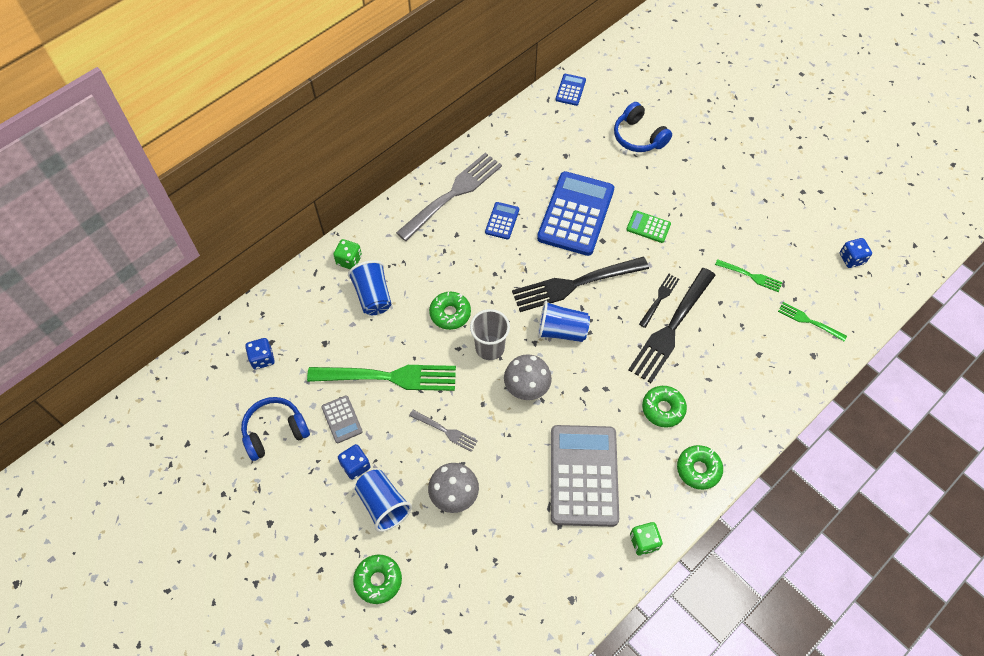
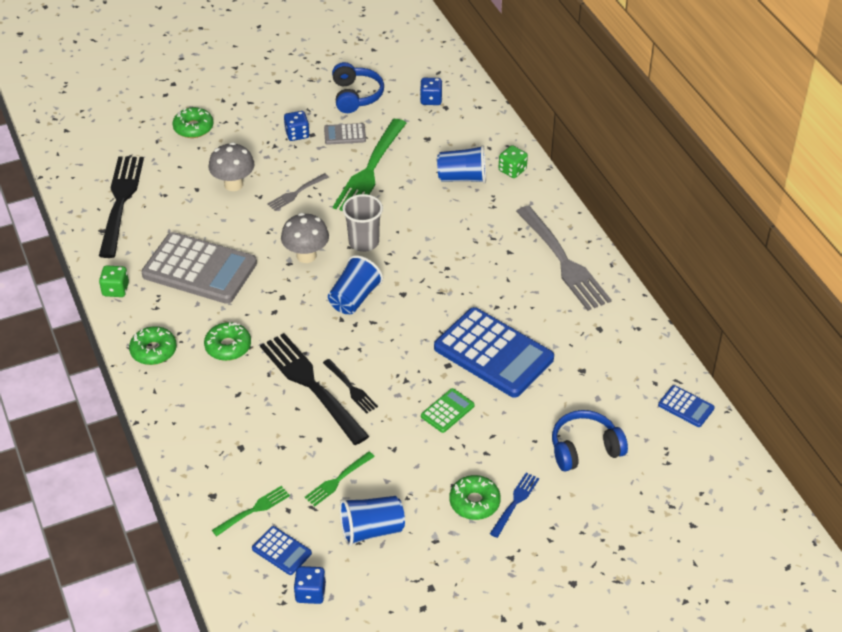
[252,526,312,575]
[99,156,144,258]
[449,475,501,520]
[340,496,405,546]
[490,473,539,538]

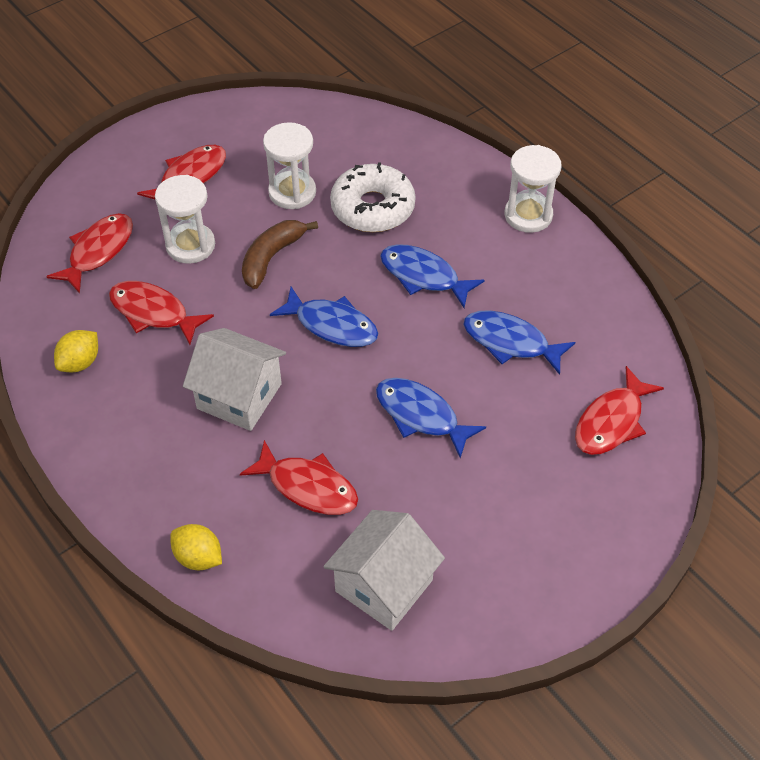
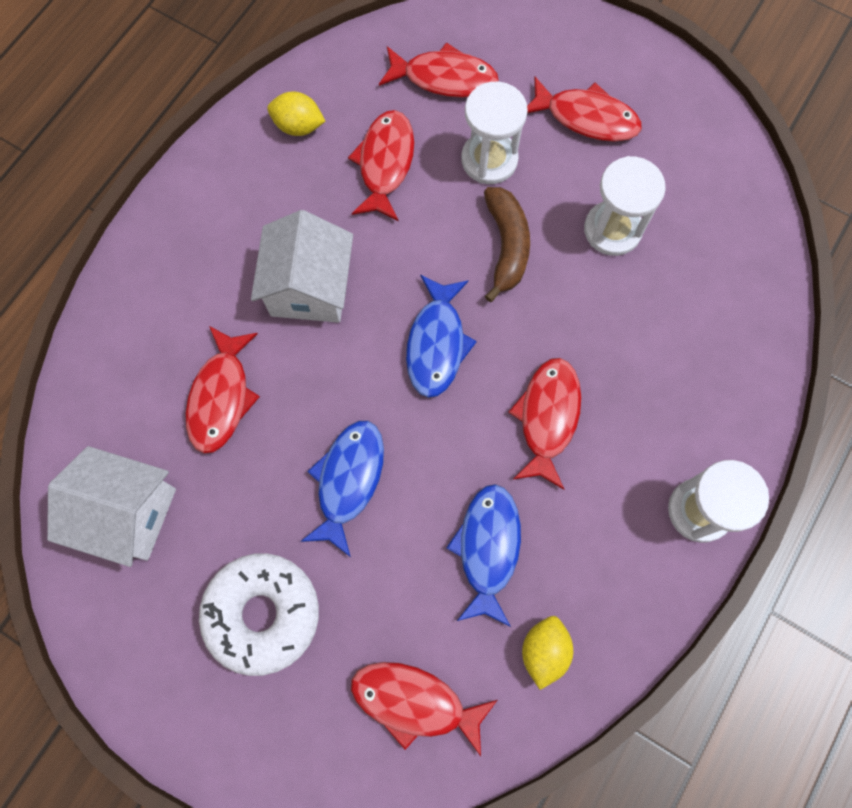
[199,553,319,676]
[484,187,530,302]
[508,358,581,490]
[522,616,573,690]

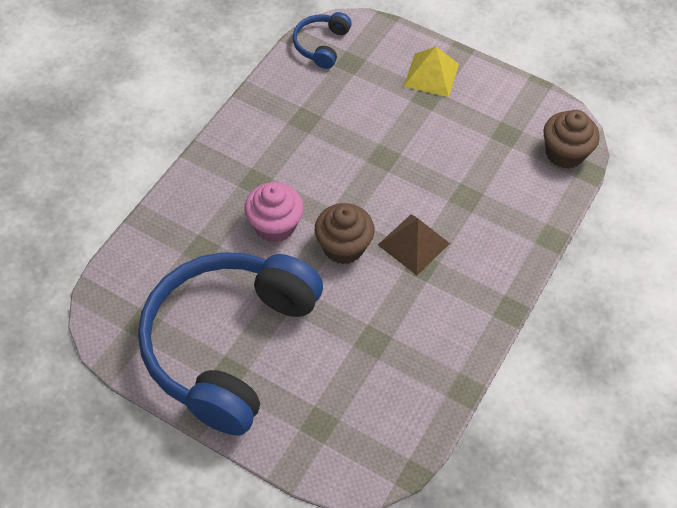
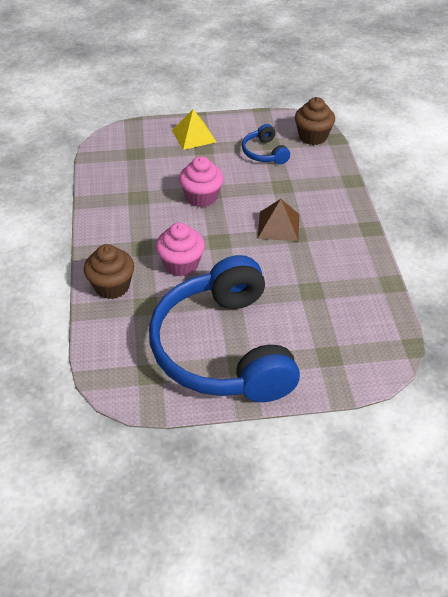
[242,124,290,164]
[84,244,134,299]
[179,156,224,207]

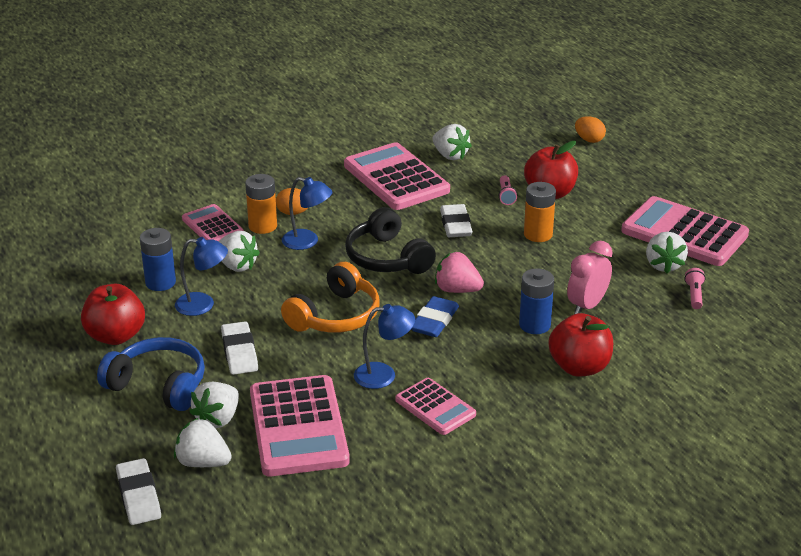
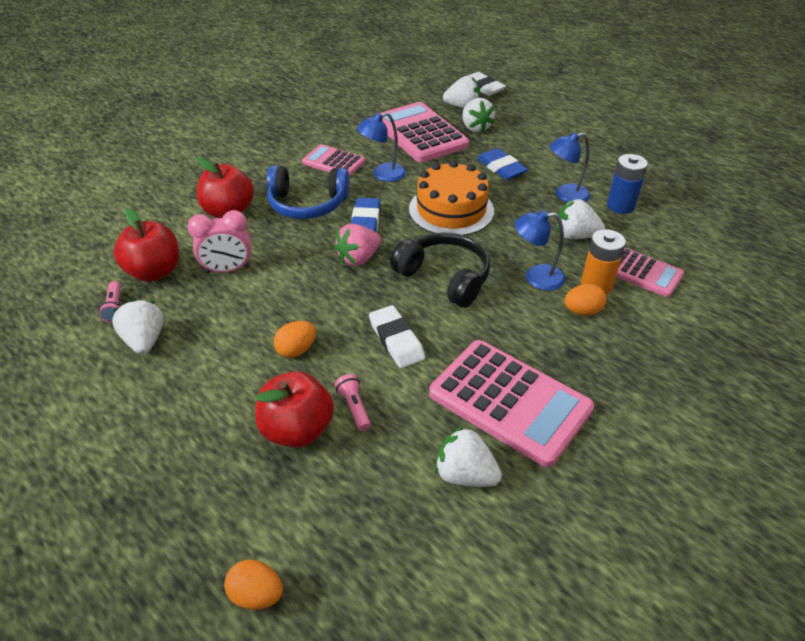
[274,321,316,358]
[621,196,749,266] (first image)
[187,210,251,273]
[334,224,381,266]
[409,160,494,236]
[519,268,554,334] (first image)
[114,208,179,282]
[477,148,528,180]
[266,166,349,219]
[462,98,495,133]

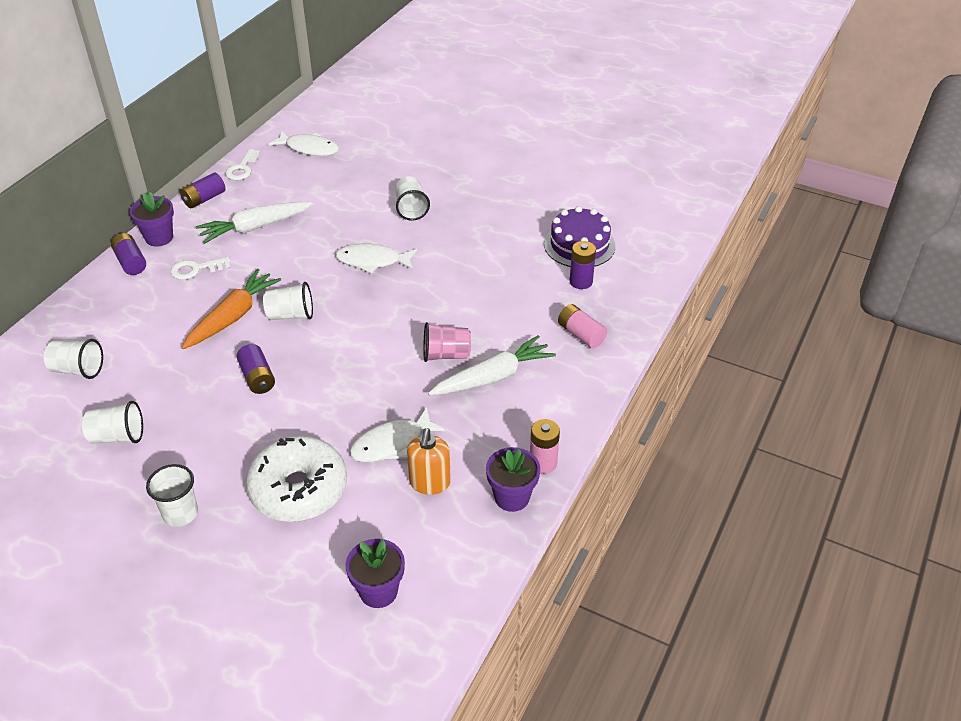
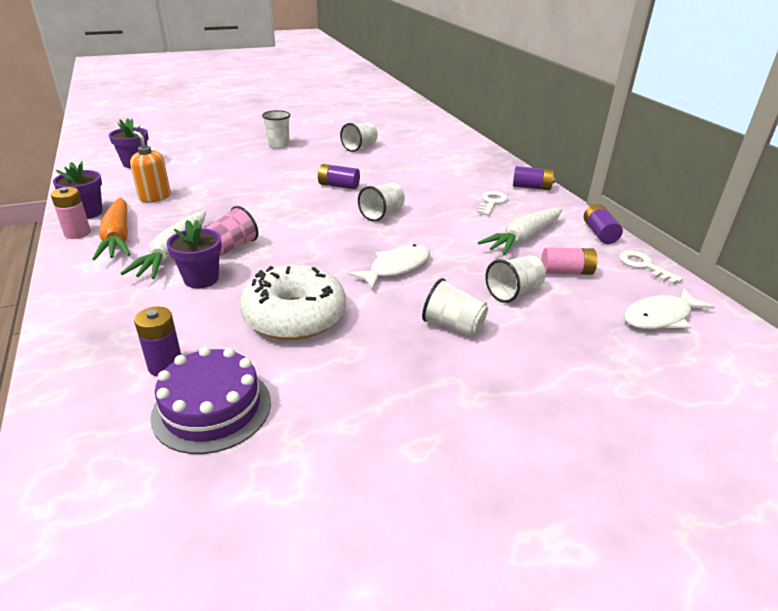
[166,220,222,288]
[478,208,562,255]
[92,198,131,260]
[541,247,598,275]
[485,255,546,303]
[350,407,445,462] (first image)
[240,265,346,340]

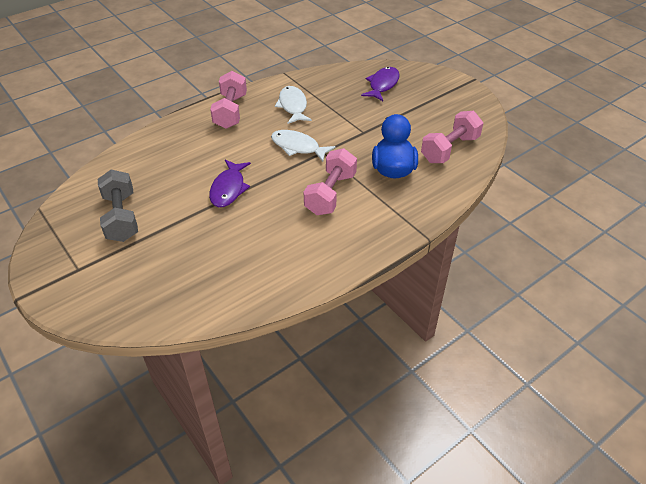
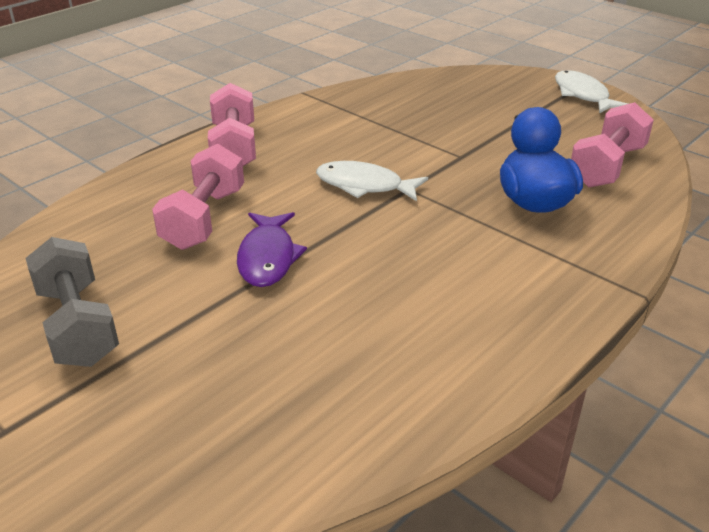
[361,67,400,101] (first image)
[555,70,628,114]
[152,144,244,250]

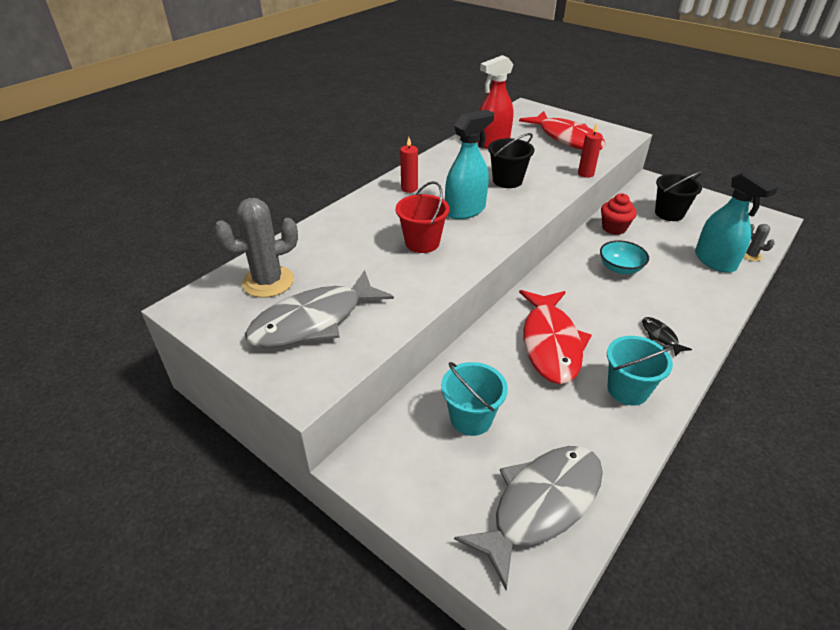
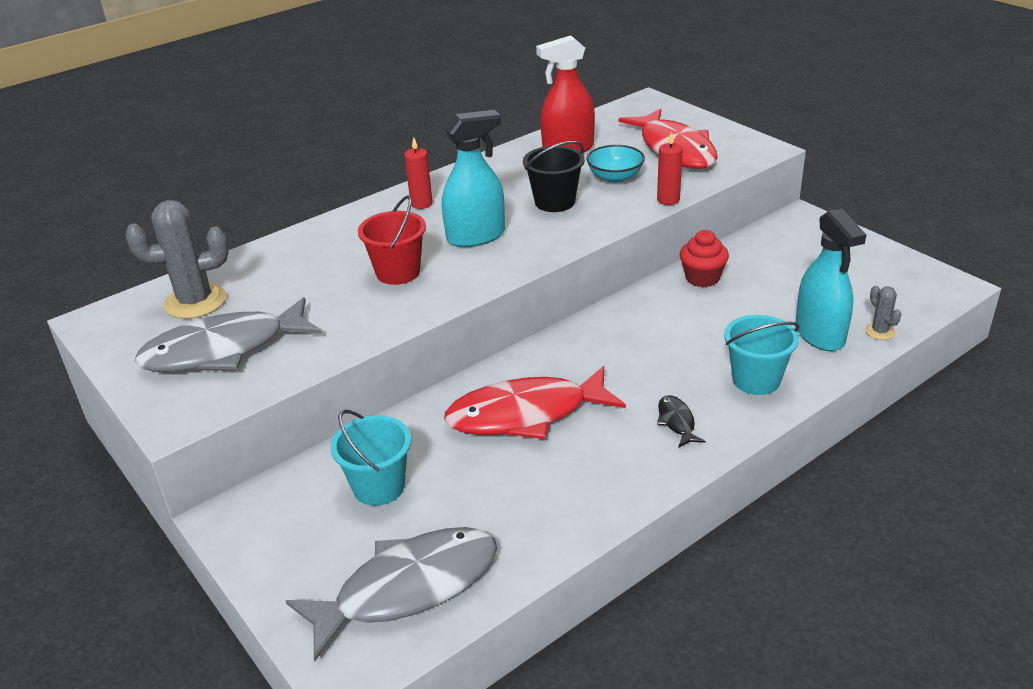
[655,172,702,221] (first image)
[586,145,645,183]
[444,366,626,439]
[724,315,799,395]

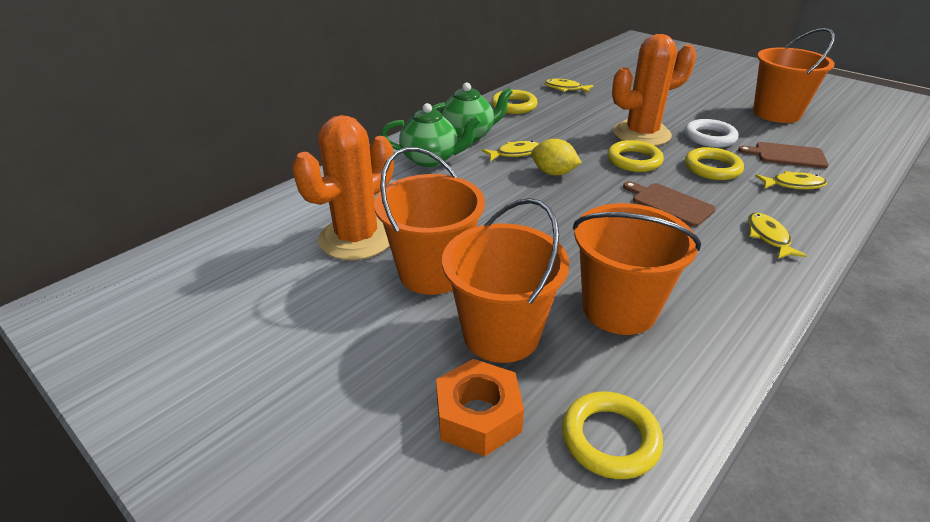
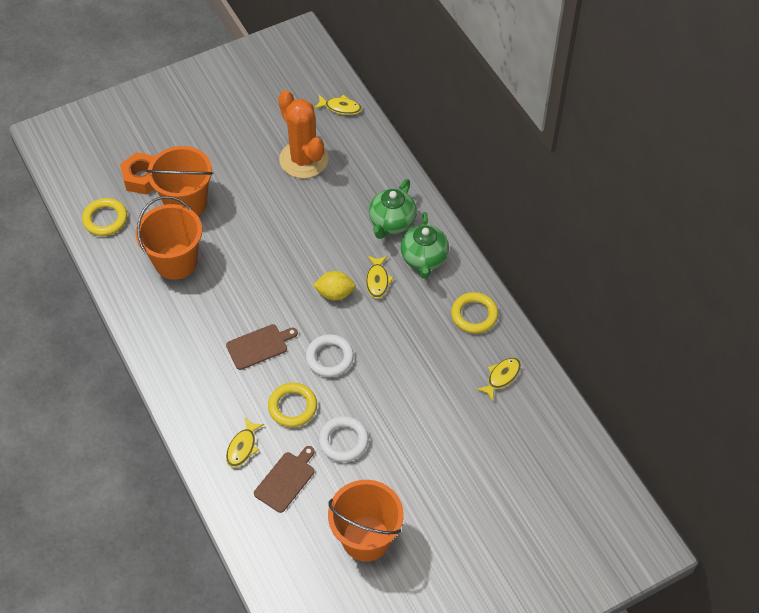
[612,34,696,146] (first image)
[313,271,356,300]
[306,334,354,377]
[374,147,485,295] (first image)
[314,95,362,115]

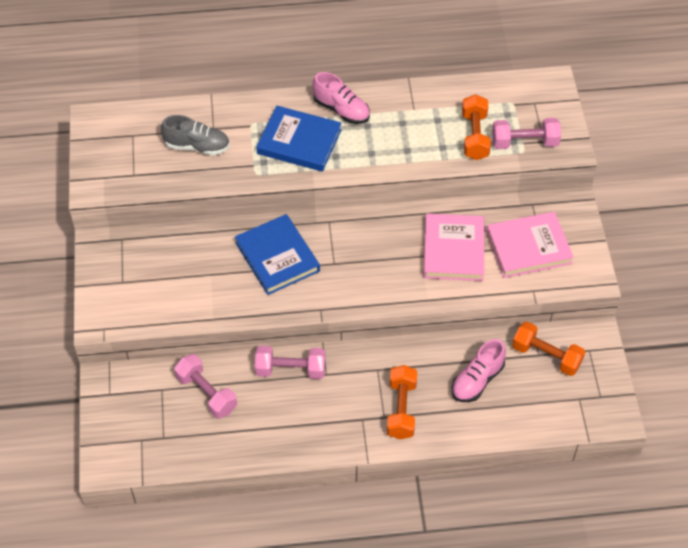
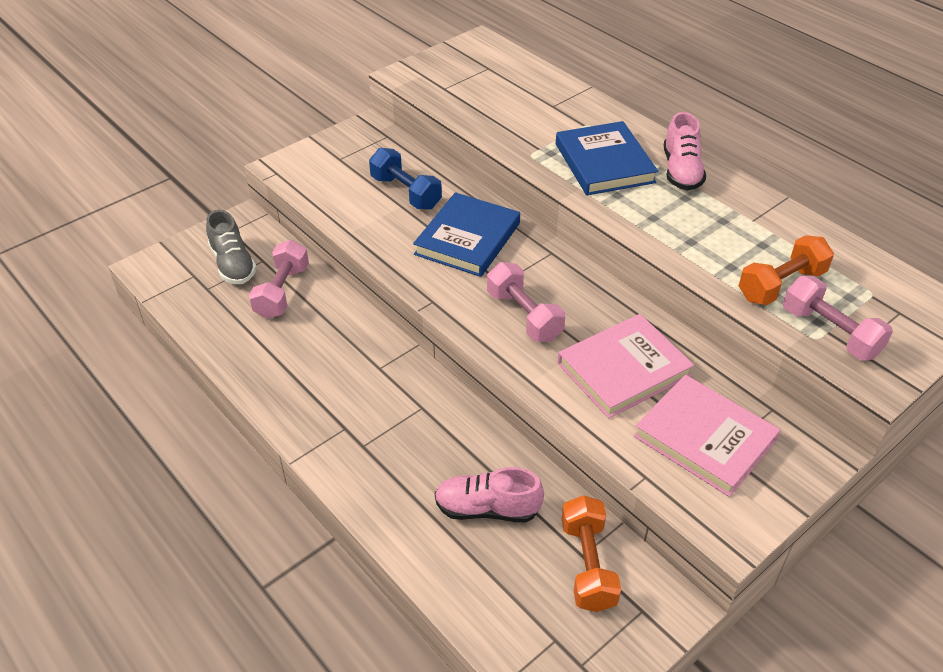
[206,210,257,284]
[487,262,565,342]
[387,365,417,439] (first image)
[369,148,442,210]

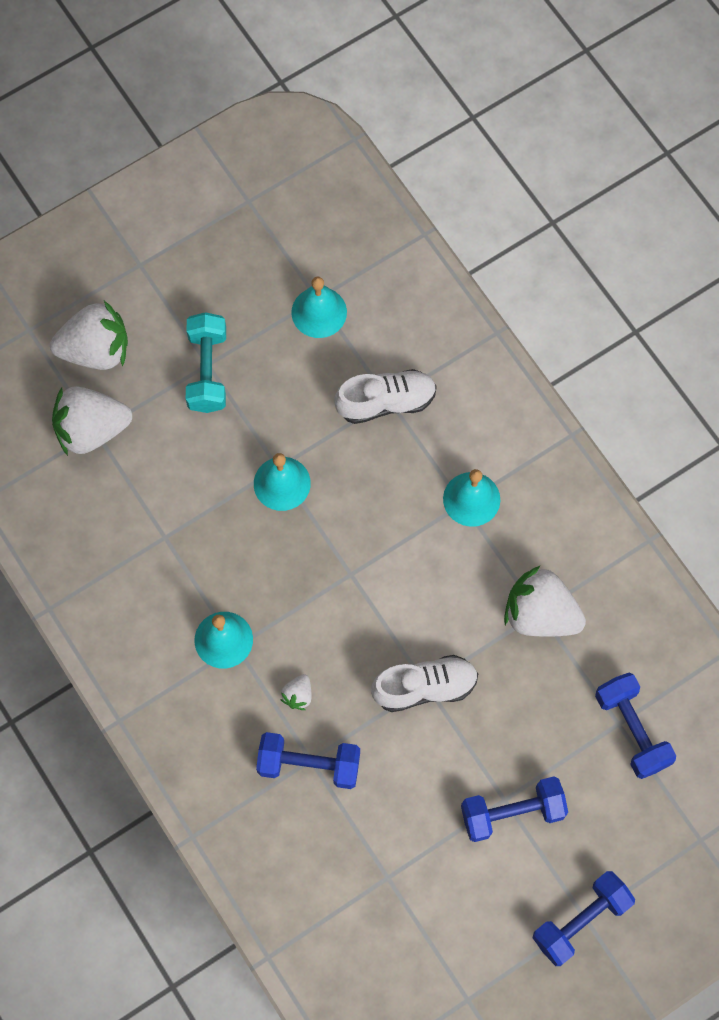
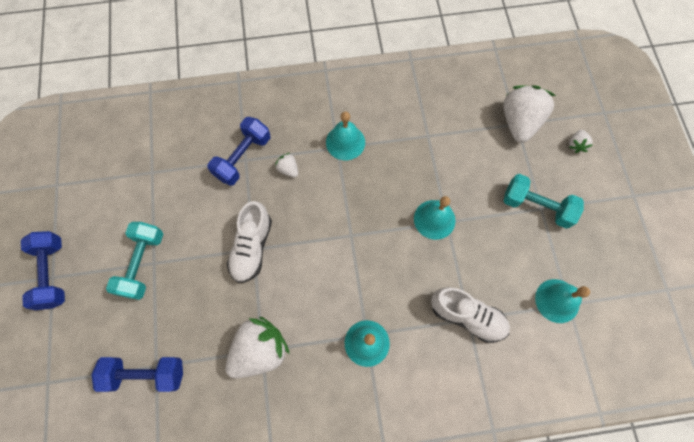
[569,130,593,153]
[431,287,510,343]
[106,222,163,300]

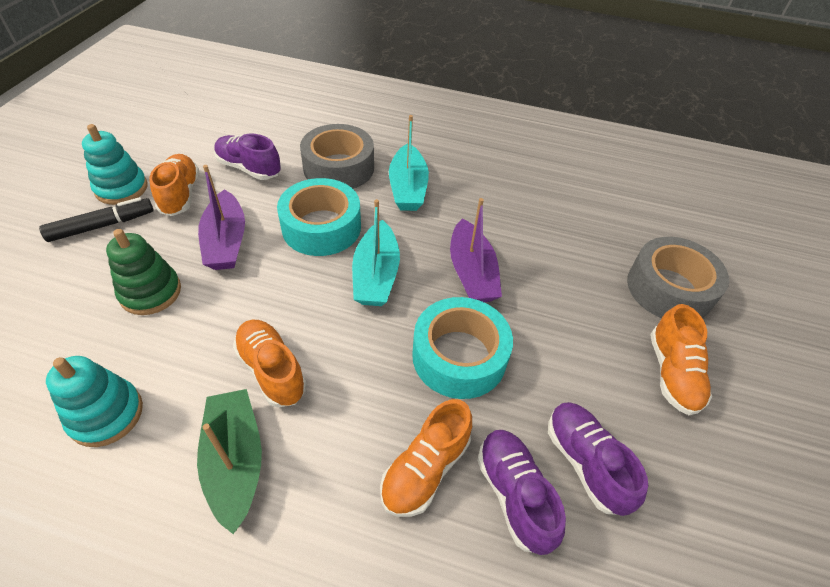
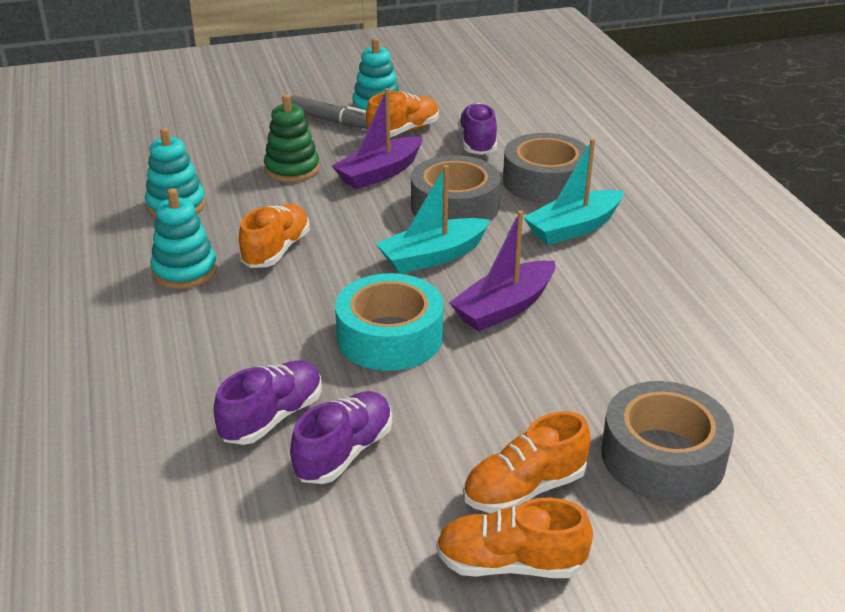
[411,155,501,221]
[290,95,367,129]
[151,188,217,289]
[436,498,593,578]

